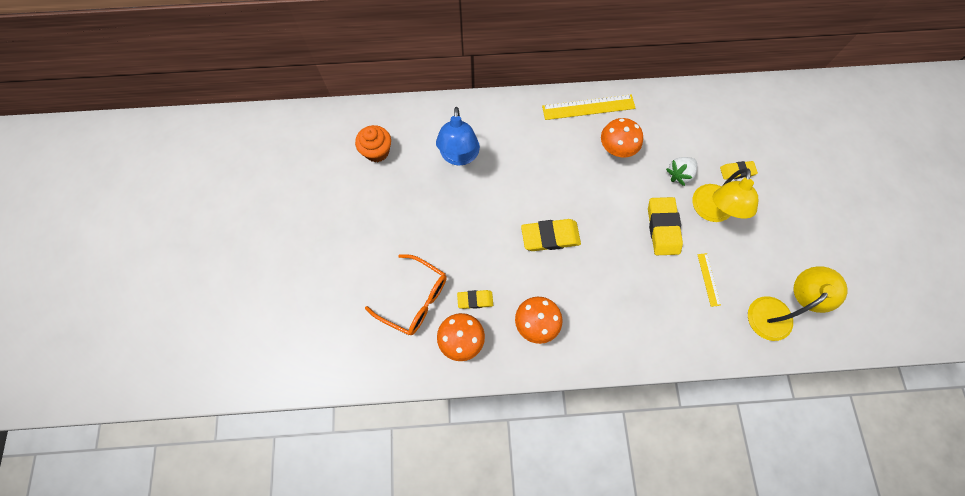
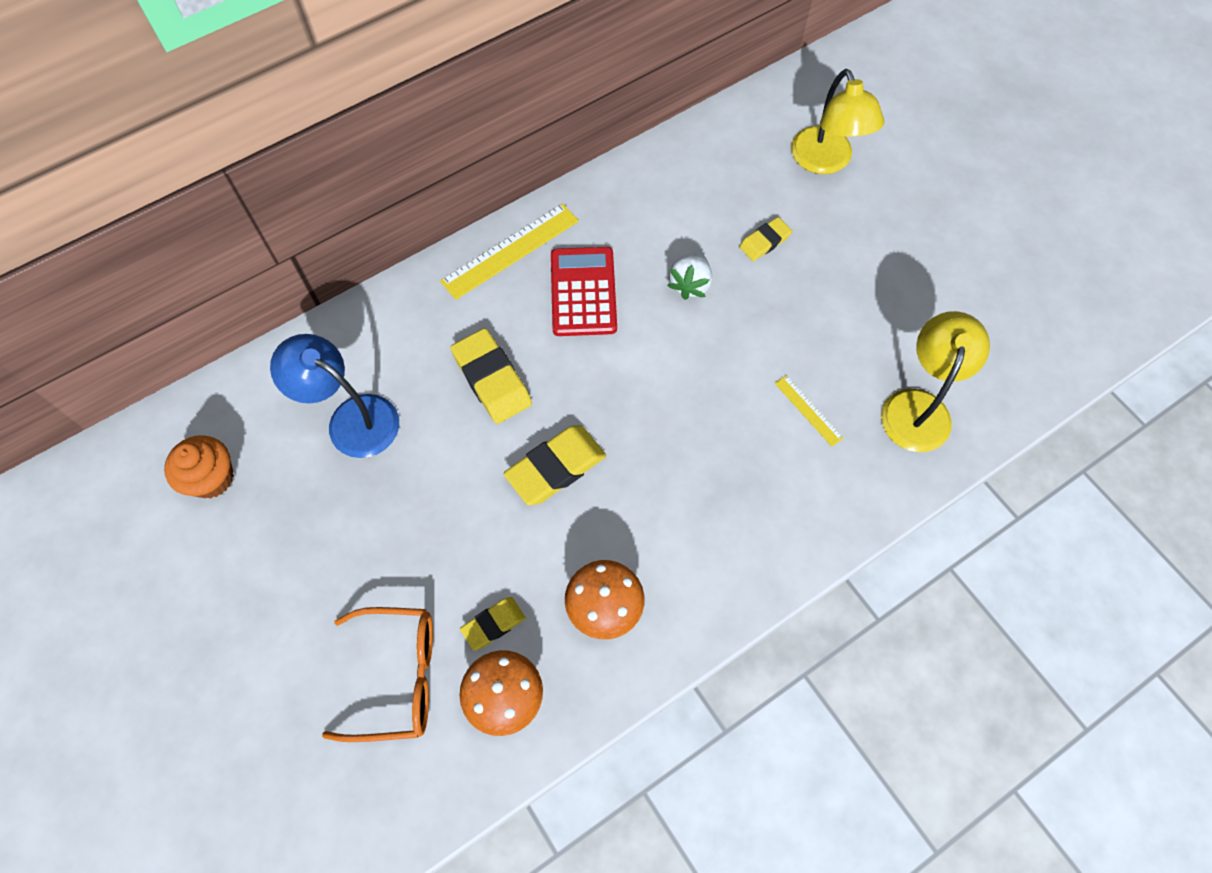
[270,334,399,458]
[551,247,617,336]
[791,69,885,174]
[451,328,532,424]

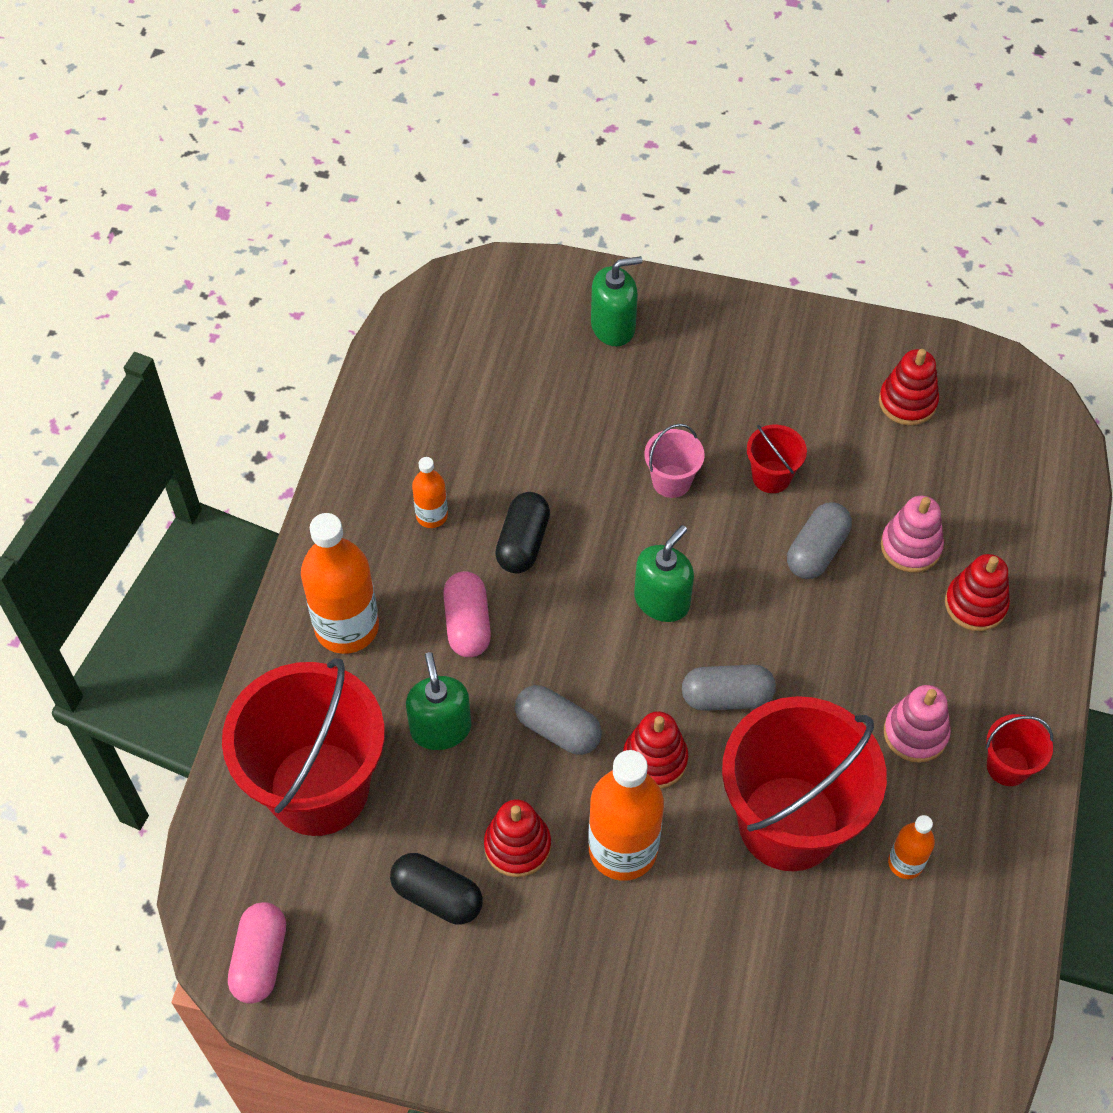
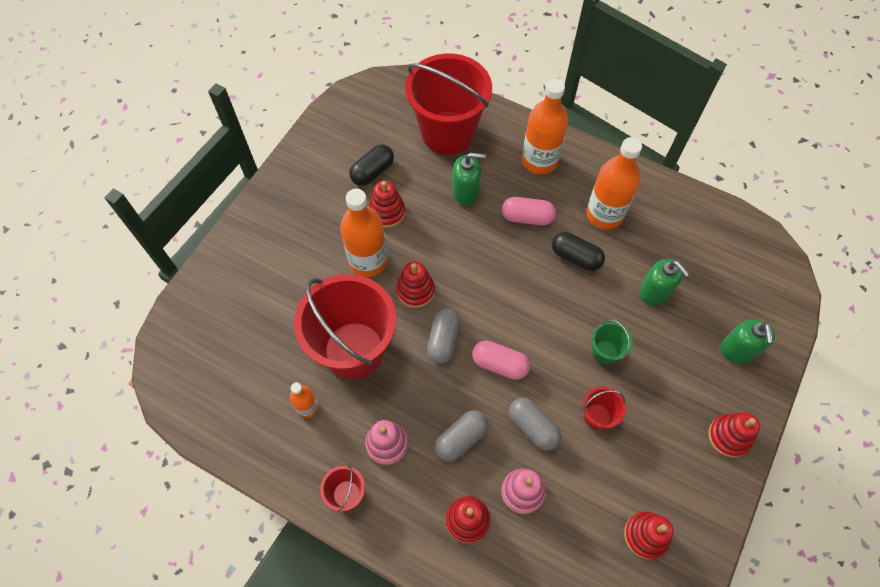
[592,320,633,365]
[586,137,642,229]
[639,259,690,306]
[435,410,489,462]
[472,341,530,380]
[708,412,760,458]

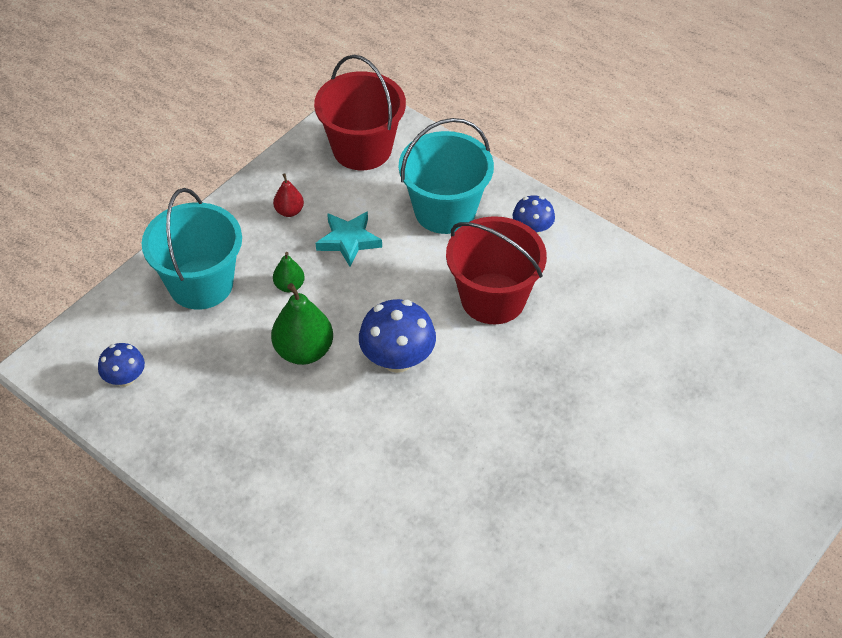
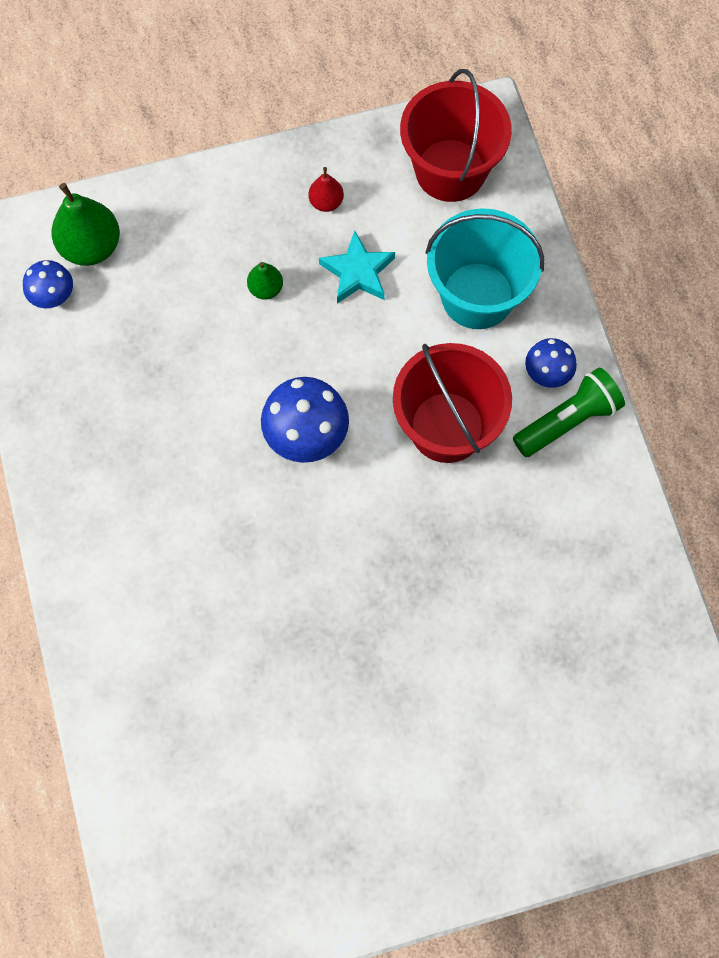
[142,188,242,310] (first image)
[52,183,120,266]
[513,368,625,457]

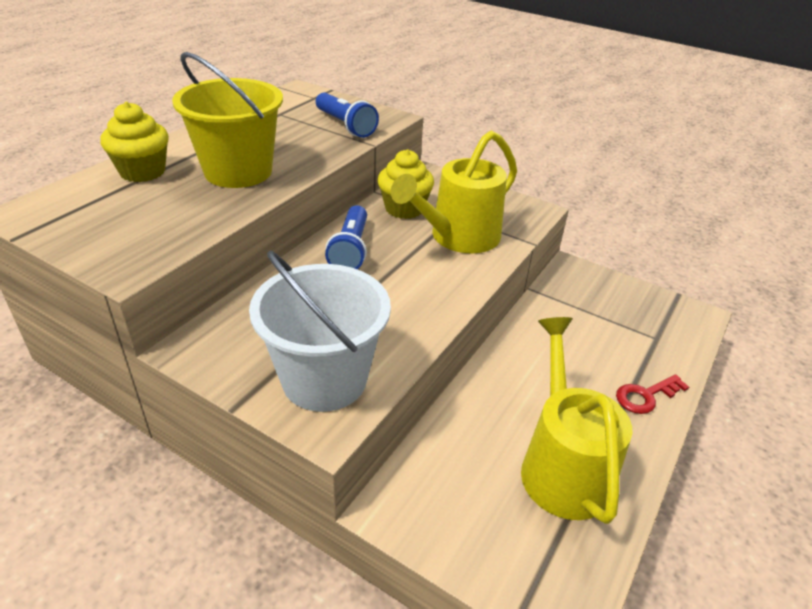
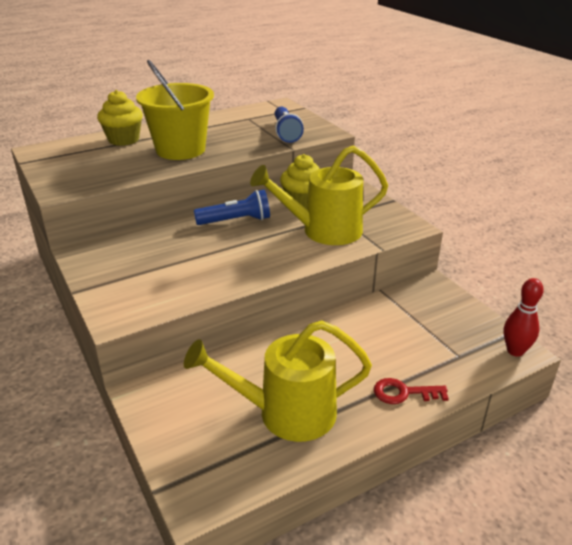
[194,190,270,225]
[249,250,391,412] (first image)
[184,320,372,442]
[504,278,544,357]

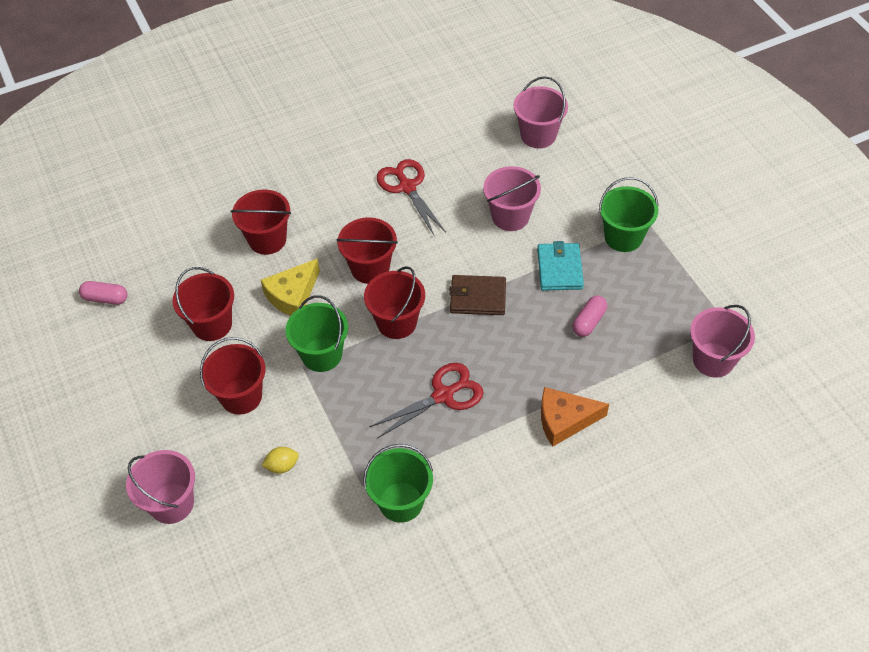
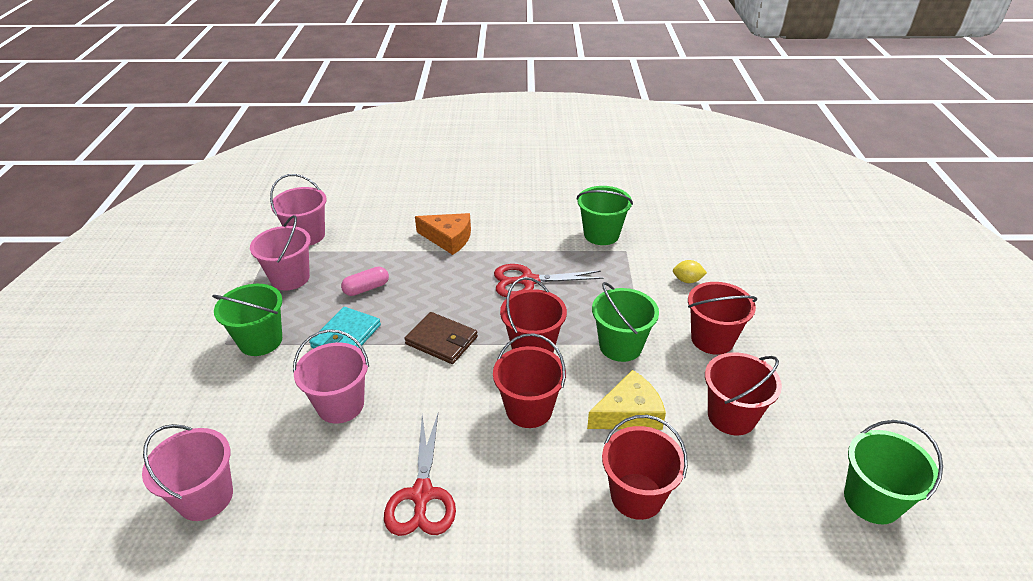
[844,420,943,524]
[250,215,311,290]

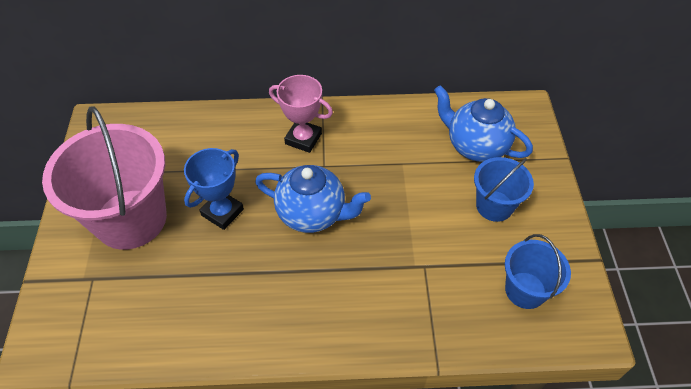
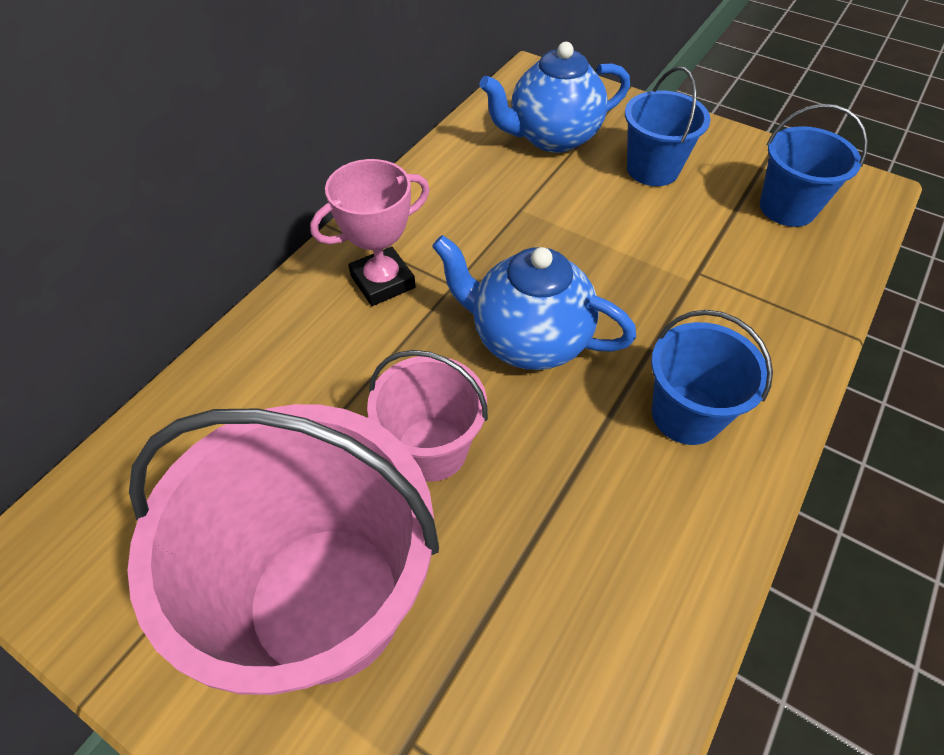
[367,350,488,482]
[432,235,636,370]
[651,310,773,445]

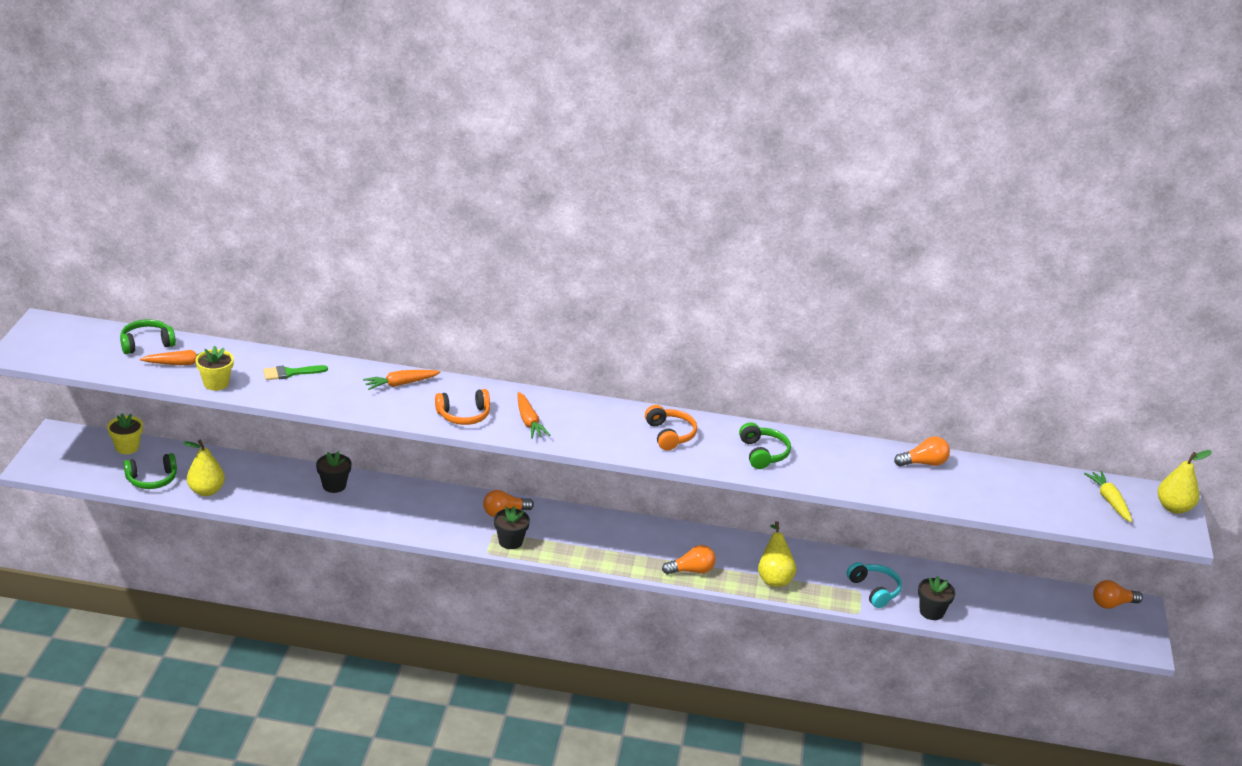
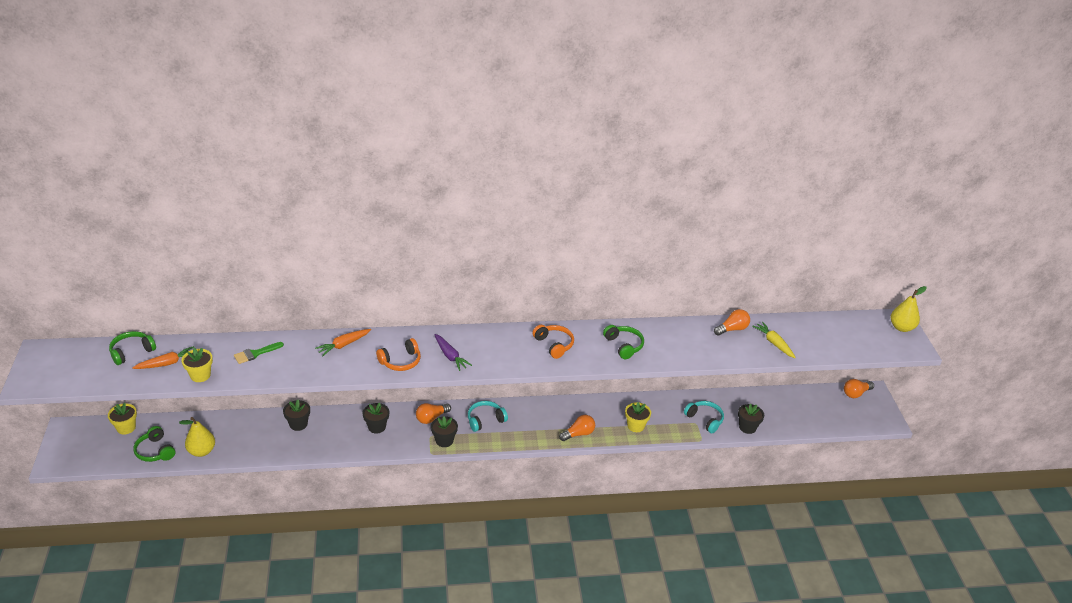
[434,334,472,371]
[133,426,175,462]
[752,322,796,358]
[625,402,651,432]
[468,401,508,432]
[363,403,389,434]

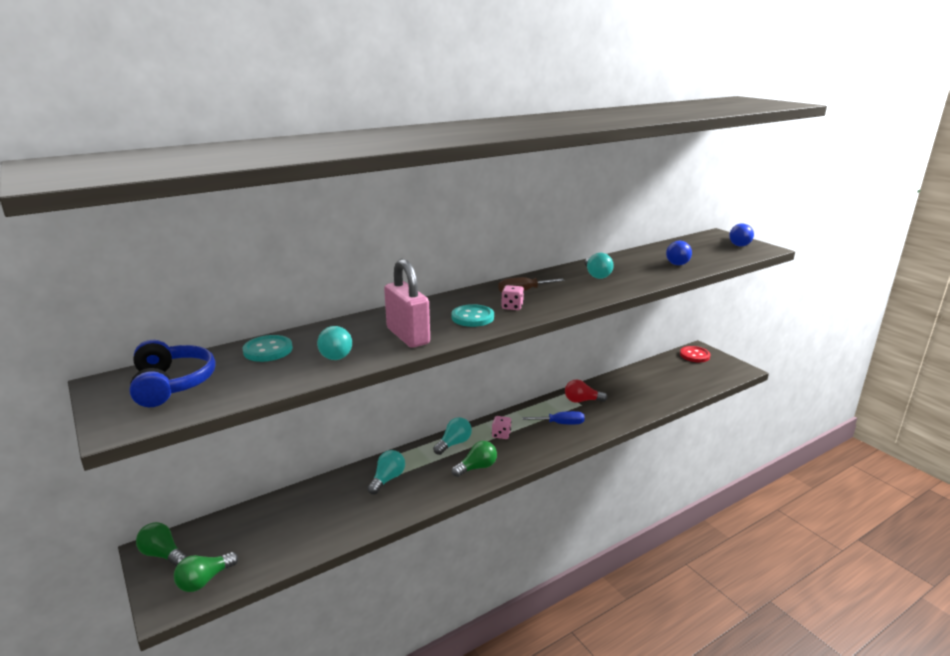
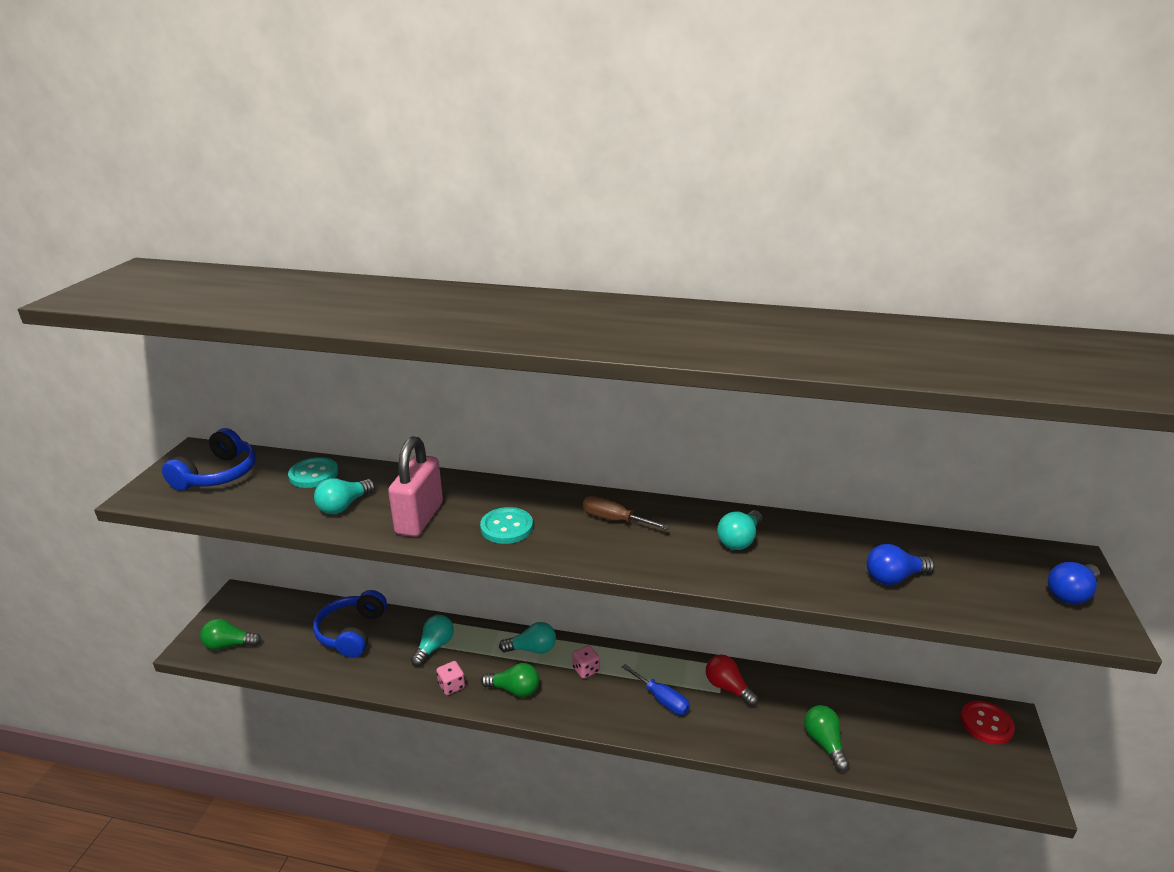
[436,661,465,695]
[411,615,454,666]
[804,705,849,771]
[313,590,387,658]

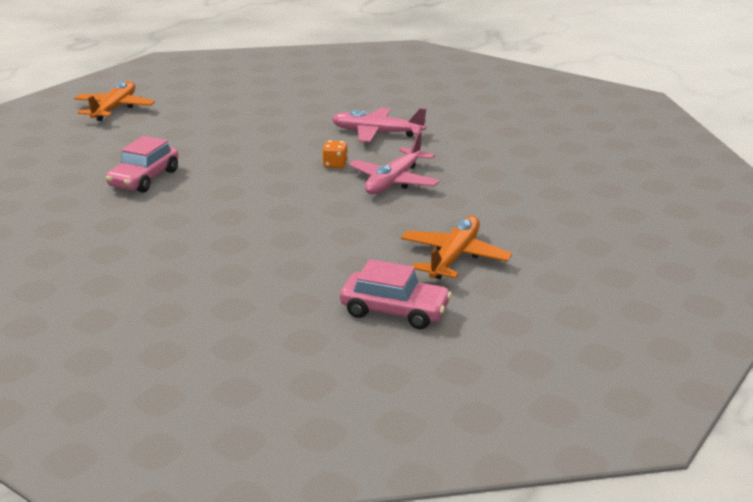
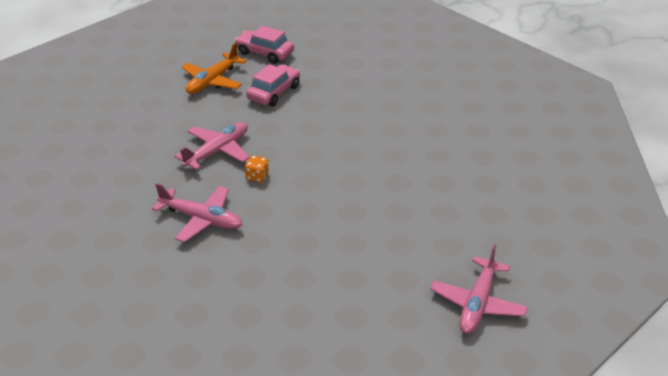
[430,244,528,334]
[246,64,300,107]

